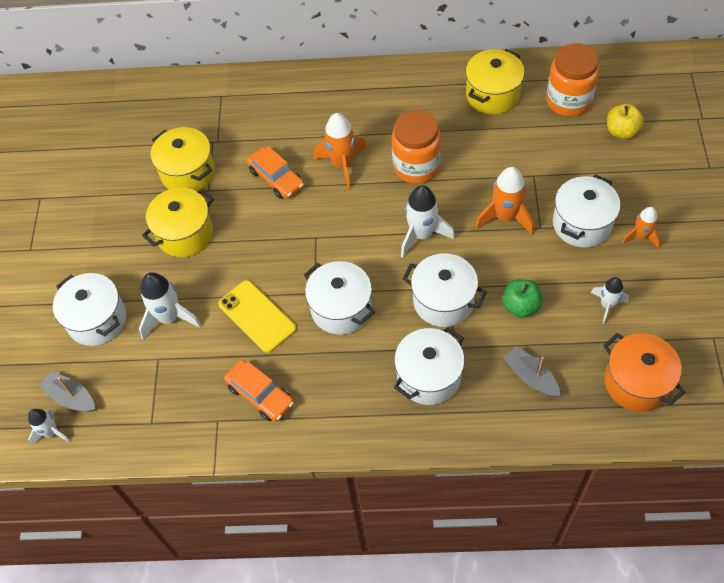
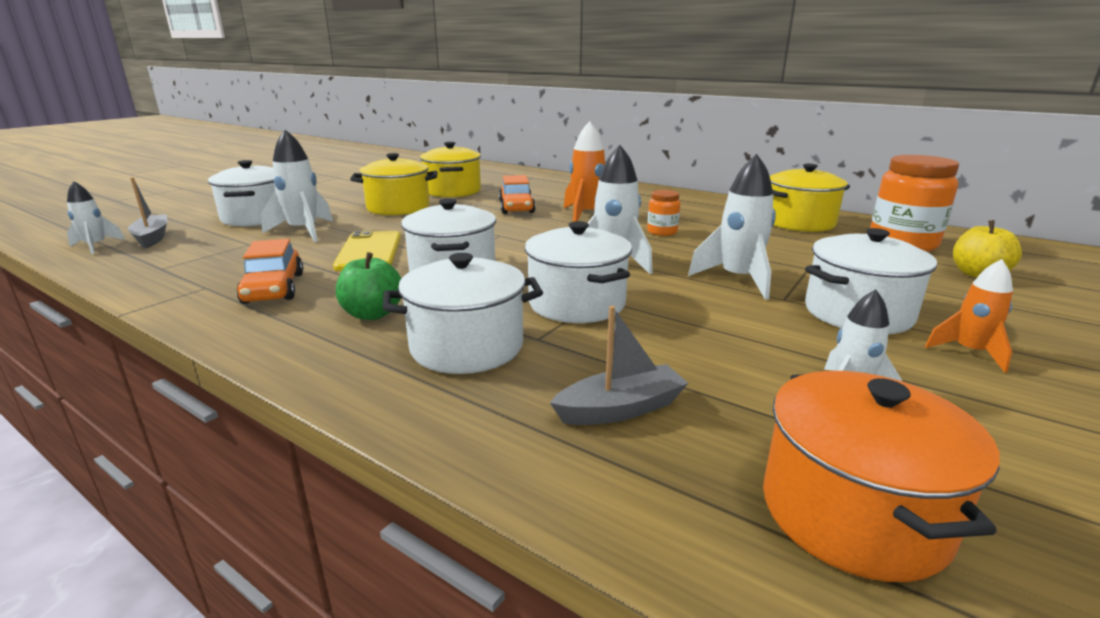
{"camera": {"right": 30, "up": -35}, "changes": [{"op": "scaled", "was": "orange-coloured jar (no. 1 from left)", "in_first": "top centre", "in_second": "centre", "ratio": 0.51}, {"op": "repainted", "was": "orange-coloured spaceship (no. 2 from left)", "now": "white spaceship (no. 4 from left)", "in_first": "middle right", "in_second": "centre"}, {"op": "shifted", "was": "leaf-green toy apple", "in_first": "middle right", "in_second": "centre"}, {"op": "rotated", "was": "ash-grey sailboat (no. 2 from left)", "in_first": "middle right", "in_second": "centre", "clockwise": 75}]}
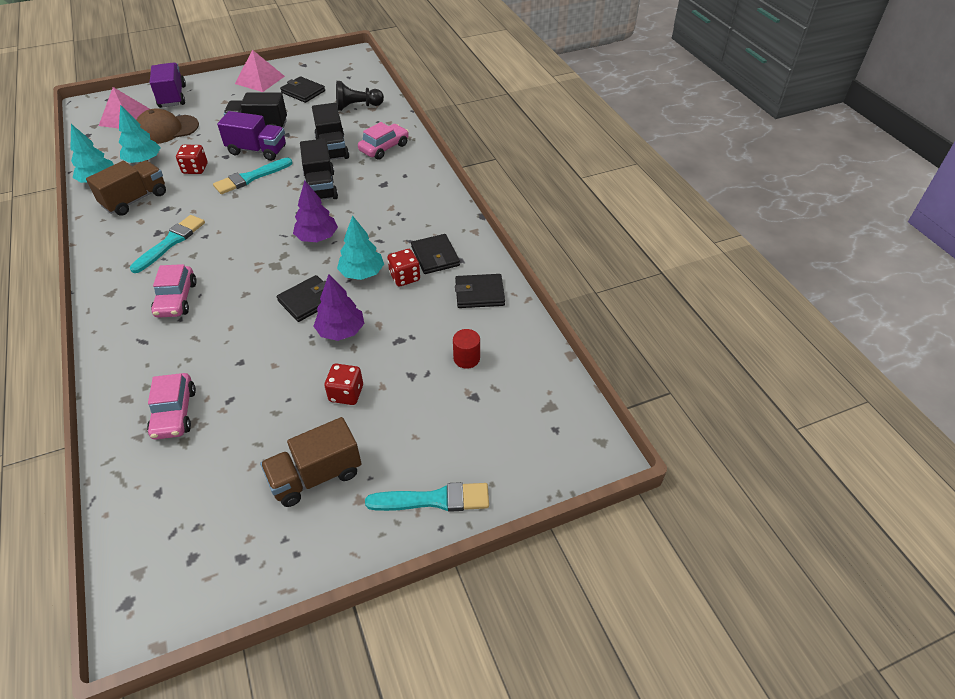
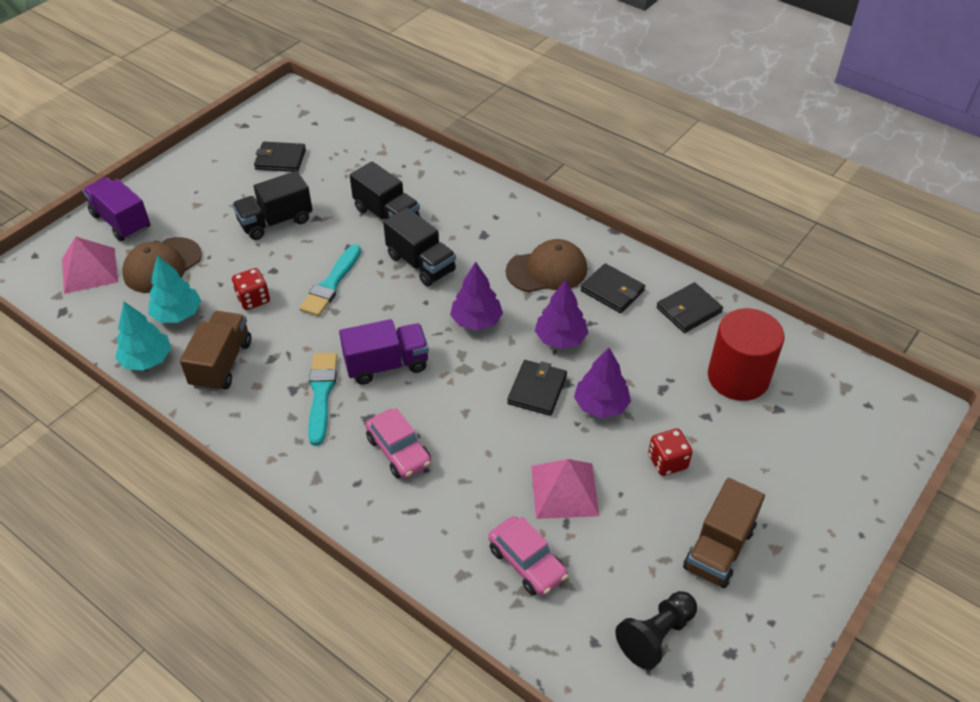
{"camera": {"right": -30, "up": 0}, "changes": [{"op": "shifted", "was": "pink pyramid shape (no. 2 from left)", "in_first": "top left", "in_second": "bottom centre"}, {"op": "shifted", "was": "ebony game pawn", "in_first": "top centre", "in_second": "bottom right"}, {"op": "shifted", "was": "royal purple truck (no. 2 from left)", "in_first": "top left", "in_second": "centre"}, {"op": "gone", "was": "pink automobile (no. 3 from left)", "in_first": "top centre"}, {"op": "repainted", "was": "turquoise fir tree (no. 3 from left)", "now": "royal purple fir tree (no. 2 from left)", "in_first": "centre", "in_second": "centre"}, {"op": "gone", "was": "red die (no. 3 from left)", "in_first": "centre"}, {"op": "scaled", "was": "red solid cylinder", "in_first": "centre", "in_second": "middle right", "ratio": 2.17}, {"op": "gone", "was": "turquoise paintbrush (no. 3 from left)", "in_first": "bottom centre"}, {"op": "new", "now": "dark brown peaked cap (no. 2 from left)", "in_second": "centre"}]}
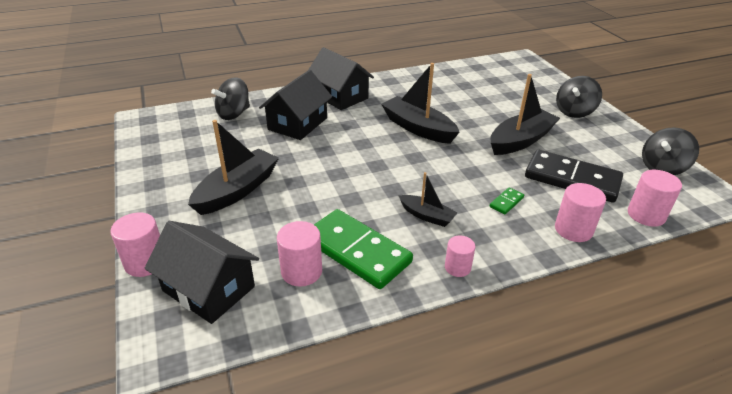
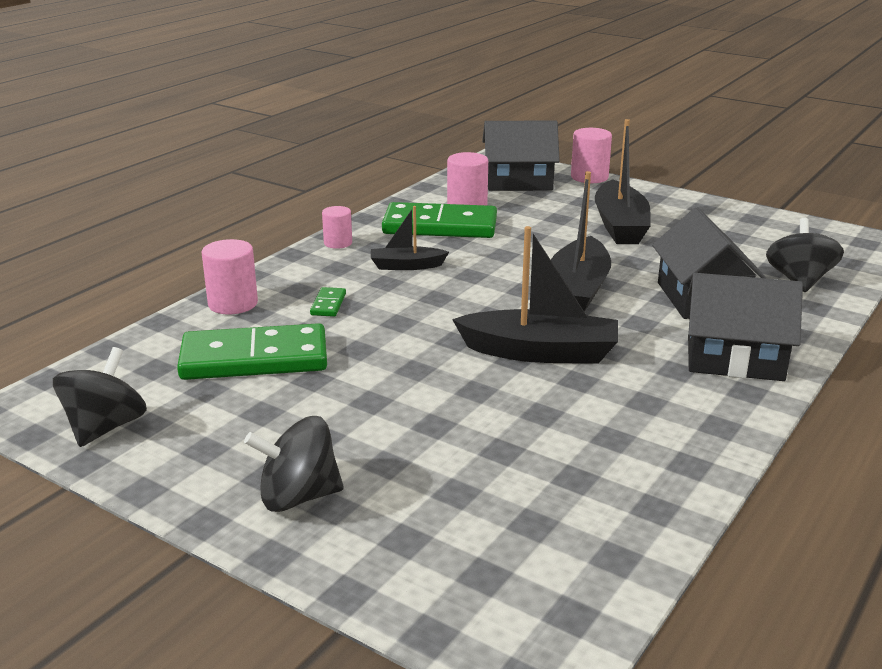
{"camera": {"right": 145, "up": -10}, "changes": [{"op": "shifted", "was": "ebony sailboat (no. 4 from left in the first image)", "now": "ebony sailboat (no. 3 from left)", "in_first": "top right", "in_second": "centre"}, {"op": "rotated", "was": "ebony toy top (no. 2 from left)", "in_first": "top right", "in_second": "bottom centre", "clockwise": -105}, {"op": "repainted", "was": "ebony domino", "now": "leaf-green domino (no. 1 from left)", "in_first": "middle right", "in_second": "middle left"}, {"op": "gone", "was": "pink solid cylinder (no. 5 from left)", "in_first": "middle right"}]}
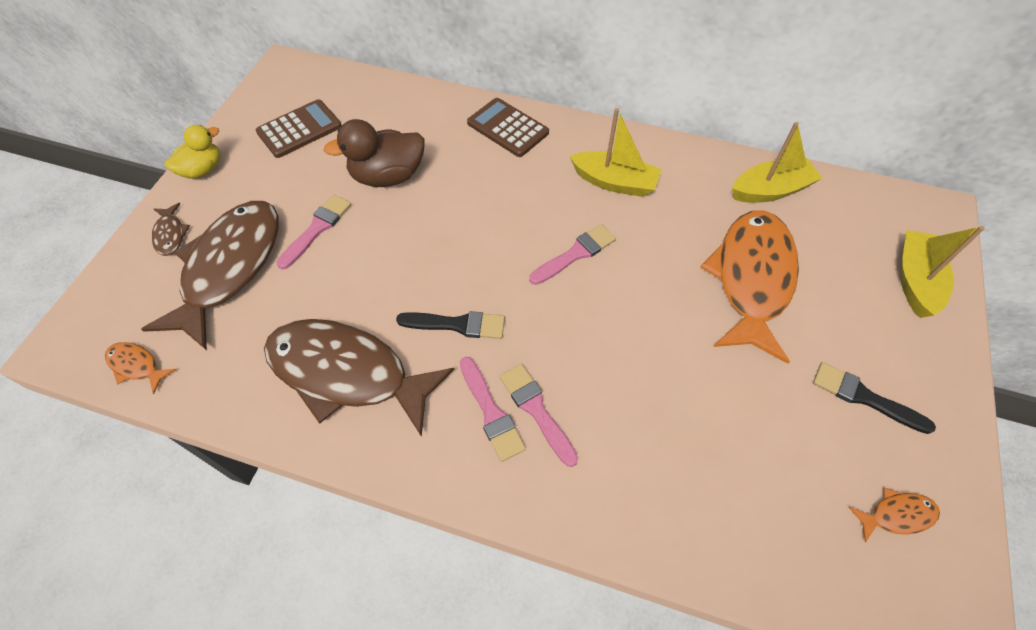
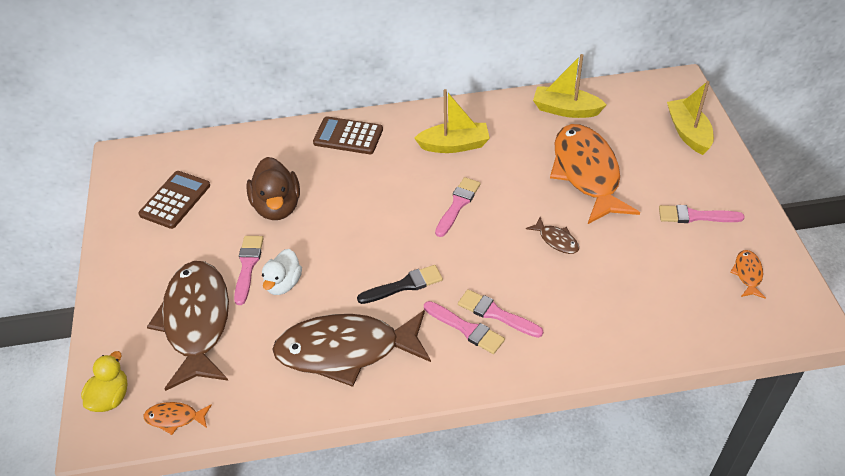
{"camera": {"right": -25, "up": -10}, "changes": [{"op": "rotated", "was": "dark brown toy duck", "in_first": "top centre", "in_second": "middle left", "clockwise": -60}, {"op": "rotated", "was": "yellow sailboat (no. 2 from left)", "in_first": "top right", "in_second": "top right", "clockwise": -120}, {"op": "shifted", "was": "yellow toy duck", "in_first": "top left", "in_second": "bottom left"}, {"op": "shifted", "was": "dark brown toy fish (no. 1 from left in the first image)", "now": "dark brown toy fish (no. 3 from left)", "in_first": "middle left", "in_second": "centre"}, {"op": "repainted", "was": "ebony paintbrush (no. 2 from left)", "now": "pink paintbrush (no. 5 from left)", "in_first": "middle right", "in_second": "middle right"}, {"op": "rotated", "was": "orange-coloured toy fish (no. 3 from left)", "in_first": "bottom right", "in_second": "middle right", "clockwise": -45}, {"op": "new", "now": "white toy duck", "in_second": "centre"}]}
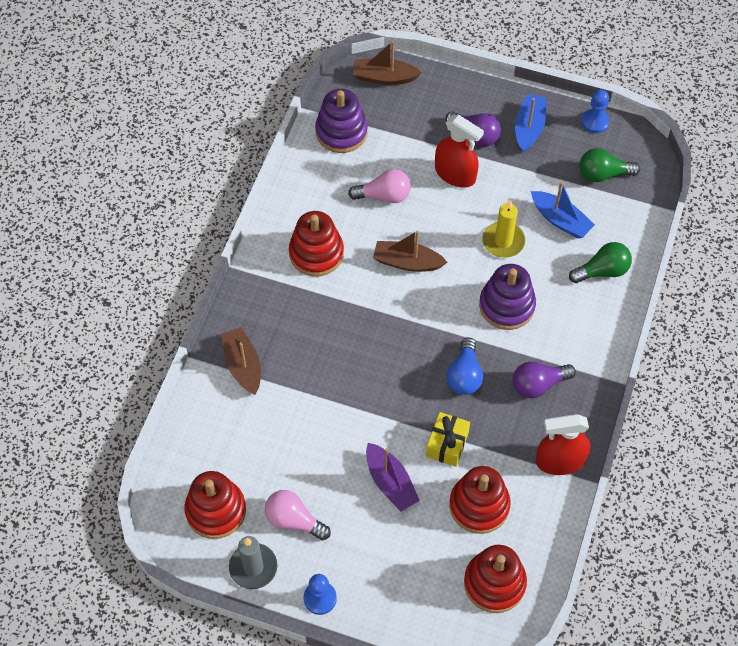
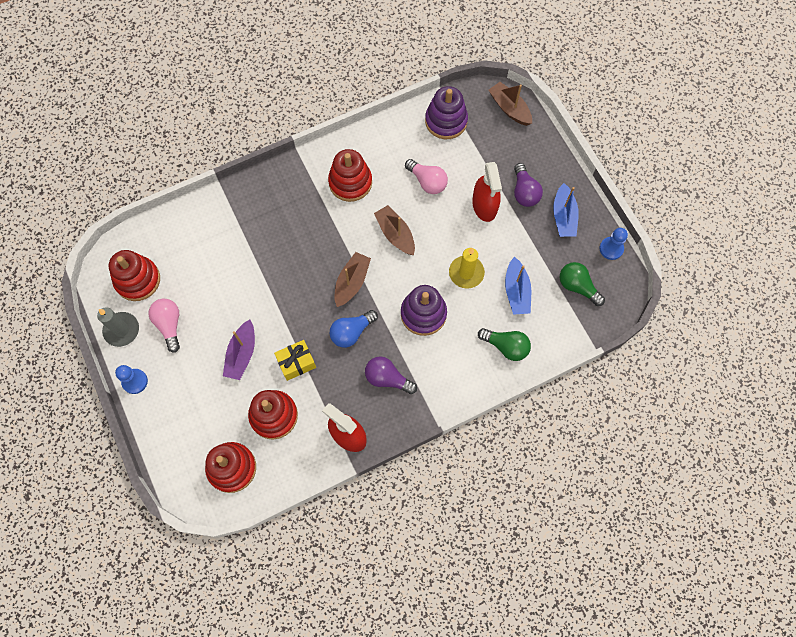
{"camera": {"right": 45, "up": 10}, "changes": [{"op": "rotated", "was": "blue sailboat (no. 1 from left in the first image)", "in_first": "top right", "in_second": "top right", "clockwise": 120}, {"op": "shifted", "was": "dark brown sailboat (no. 1 from left)", "in_first": "middle left", "in_second": "centre"}]}
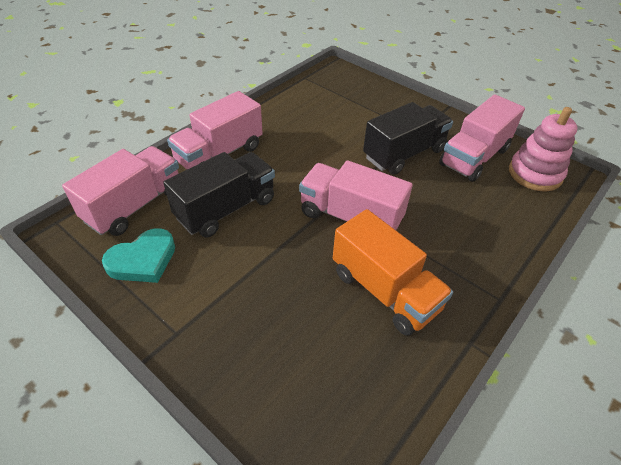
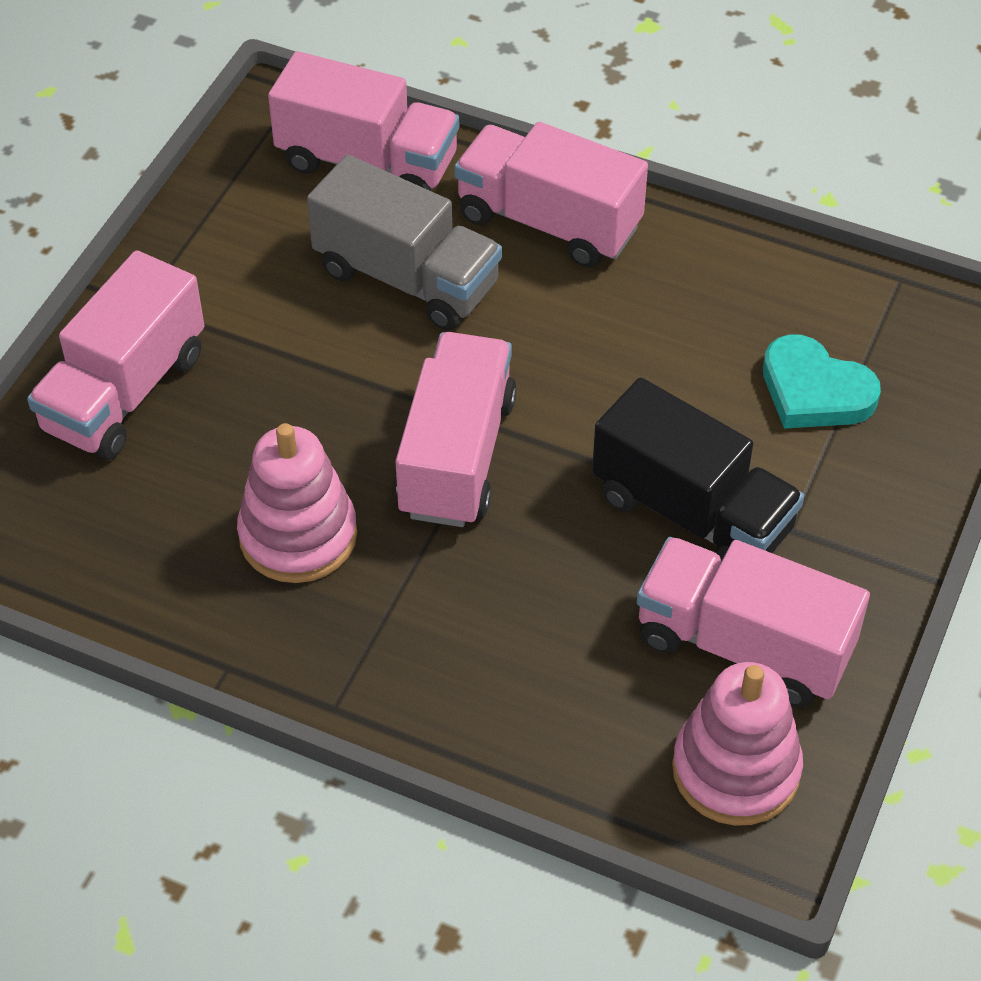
{"camera": {"right": 75, "up": 5}, "changes": [{"op": "repainted", "was": "ebony truck (no. 1 from left)", "now": "ash-grey truck", "in_first": "centre", "in_second": "top centre"}, {"op": "swapped", "was": "orange-coloured truck", "now": "pink stacking rings (no. 1 from left)", "in_first": "centre", "in_second": "middle left"}, {"op": "shifted", "was": "turquoise heart", "in_first": "middle left", "in_second": "middle right"}, {"op": "new", "now": "pink truck (no. 1 from left)", "in_second": "middle left"}]}
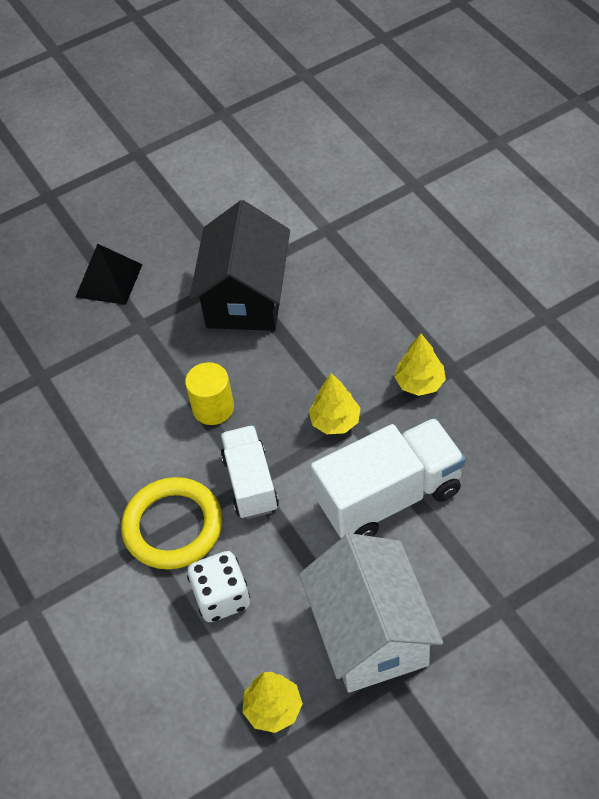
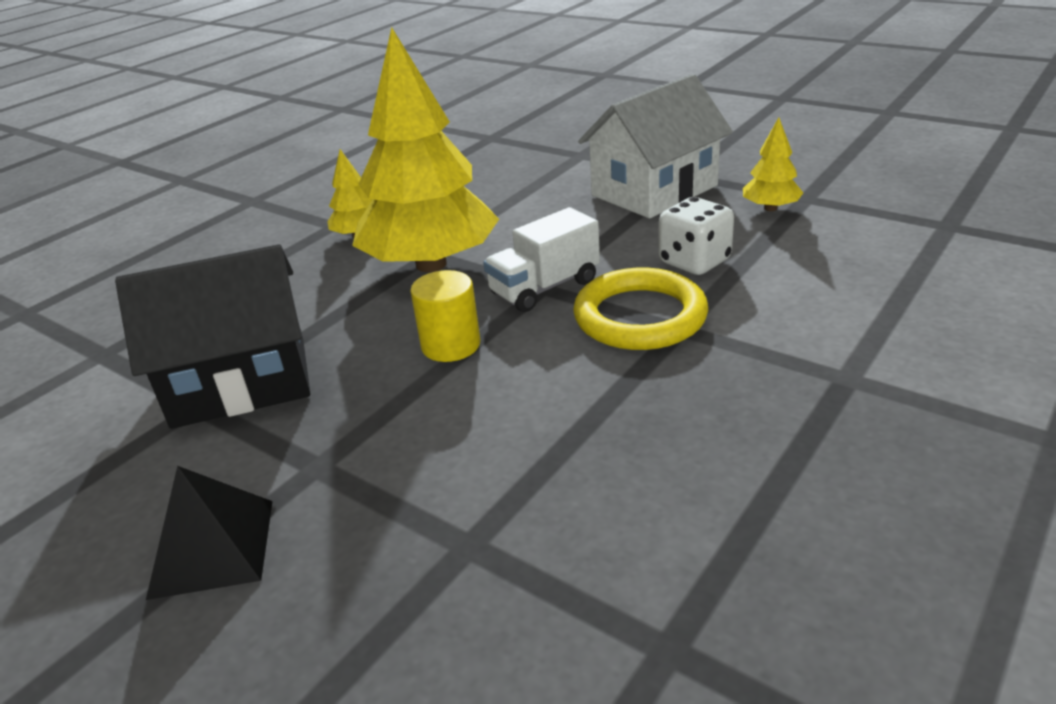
{"camera": {"right": -115, "up": -20}, "changes": [{"op": "scaled", "was": "yellow fir tree (no. 2 from left)", "in_first": "centre", "in_second": "top centre", "ratio": 2.33}, {"op": "gone", "was": "white truck (no. 2 from left)", "in_first": "centre"}]}
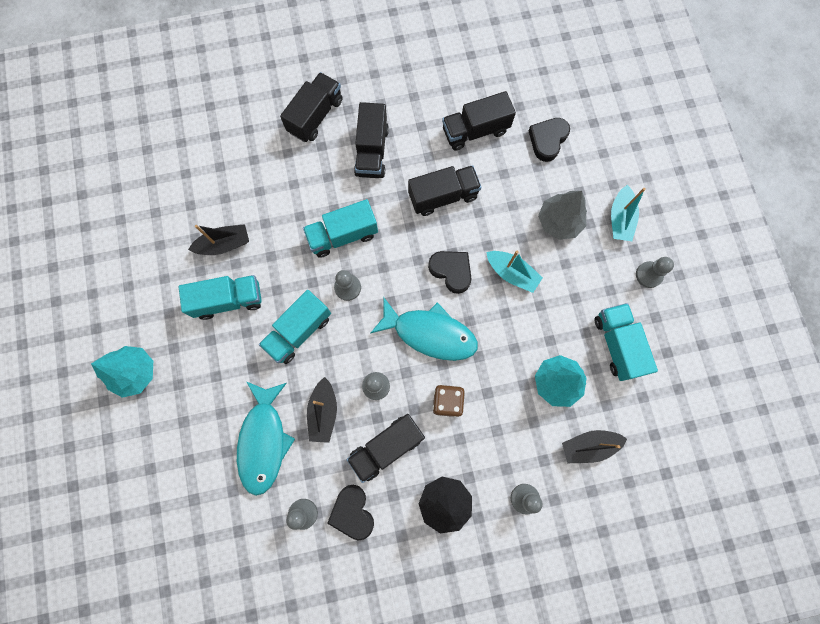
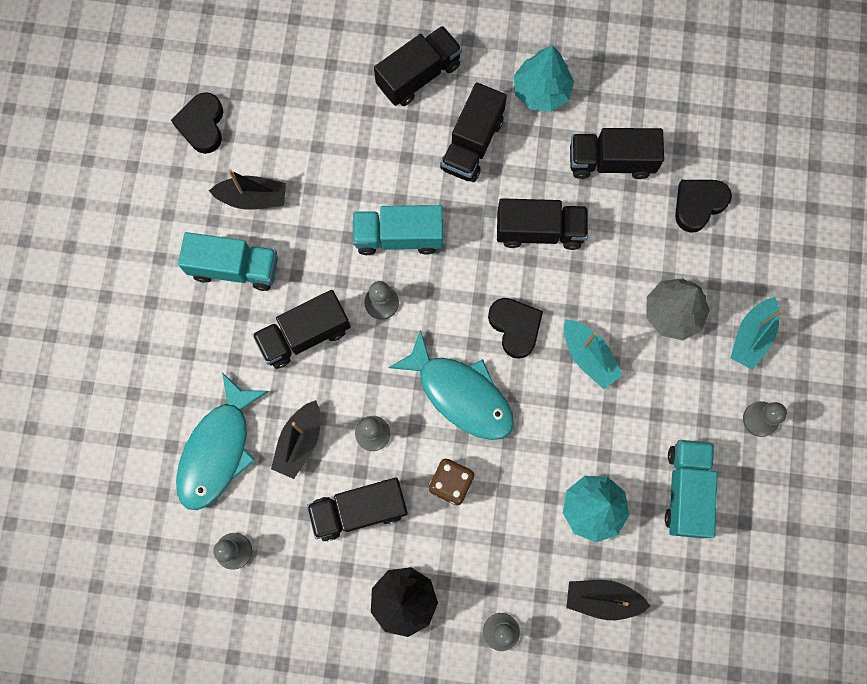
{"camera": {"right": 20, "up": 0}, "changes": [{"op": "repainted", "was": "turquoise truck (no. 2 from left)", "now": "ebony truck (no. 1 from left)", "in_first": "centre", "in_second": "centre"}, {"op": "shifted", "was": "turquoise fir tree (no. 1 from left)", "in_first": "middle left", "in_second": "top centre"}, {"op": "shifted", "was": "ebony heart (no. 1 from left)", "in_first": "bottom centre", "in_second": "top left"}]}
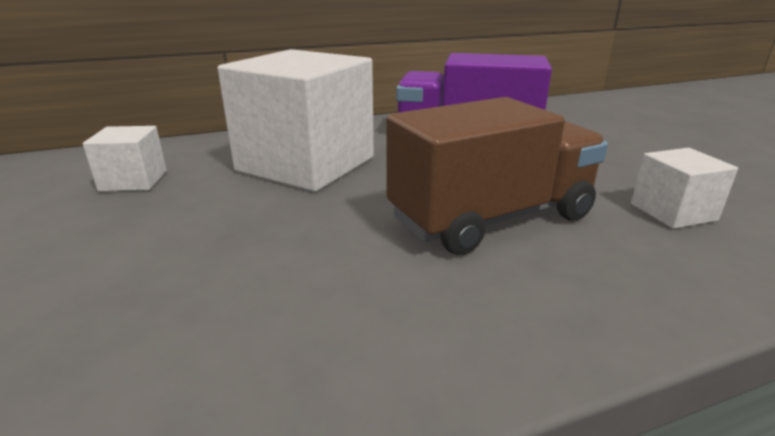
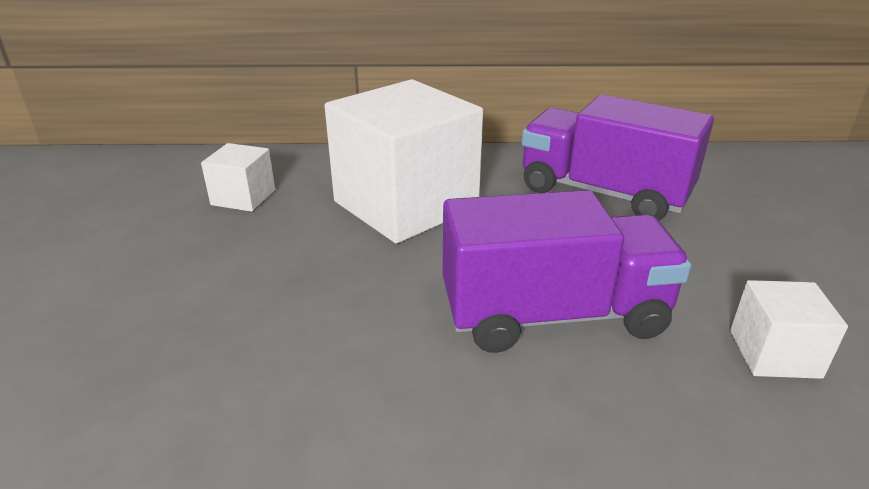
{"camera": {"right": 20, "up": 5}, "changes": [{"op": "repainted", "was": "dark brown truck", "now": "royal purple truck (no. 1 from left)", "in_first": "centre", "in_second": "centre"}]}
